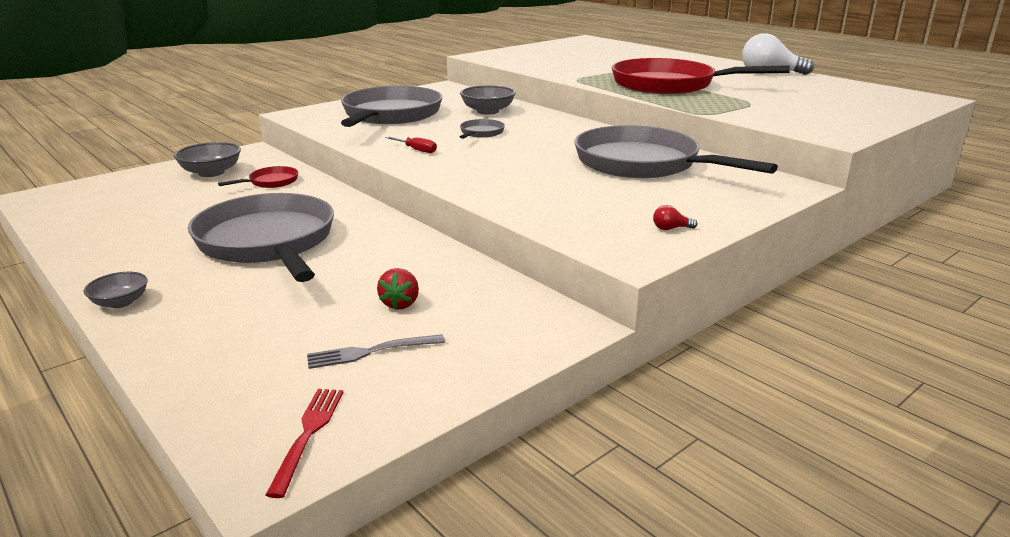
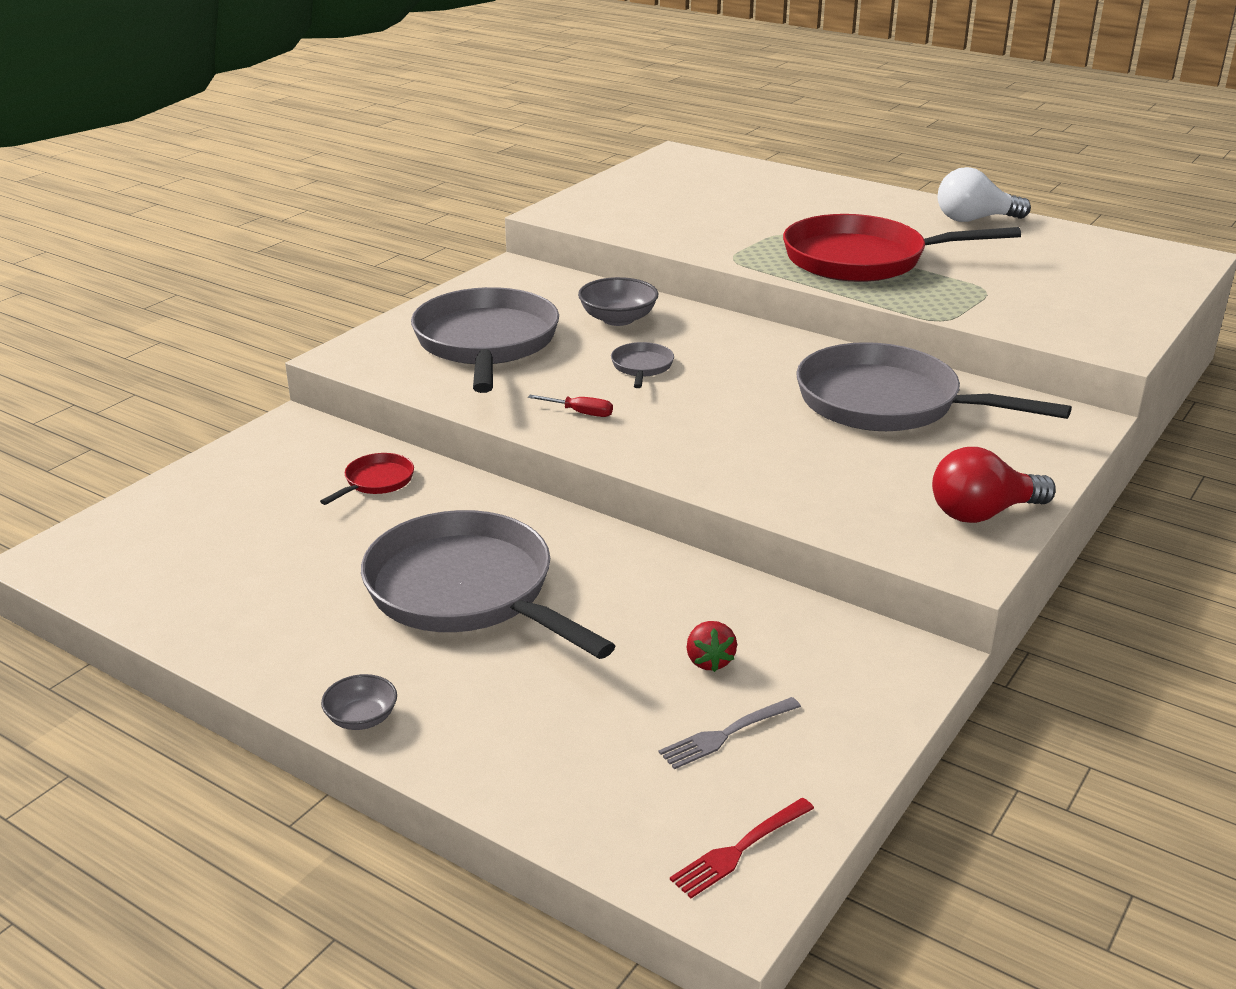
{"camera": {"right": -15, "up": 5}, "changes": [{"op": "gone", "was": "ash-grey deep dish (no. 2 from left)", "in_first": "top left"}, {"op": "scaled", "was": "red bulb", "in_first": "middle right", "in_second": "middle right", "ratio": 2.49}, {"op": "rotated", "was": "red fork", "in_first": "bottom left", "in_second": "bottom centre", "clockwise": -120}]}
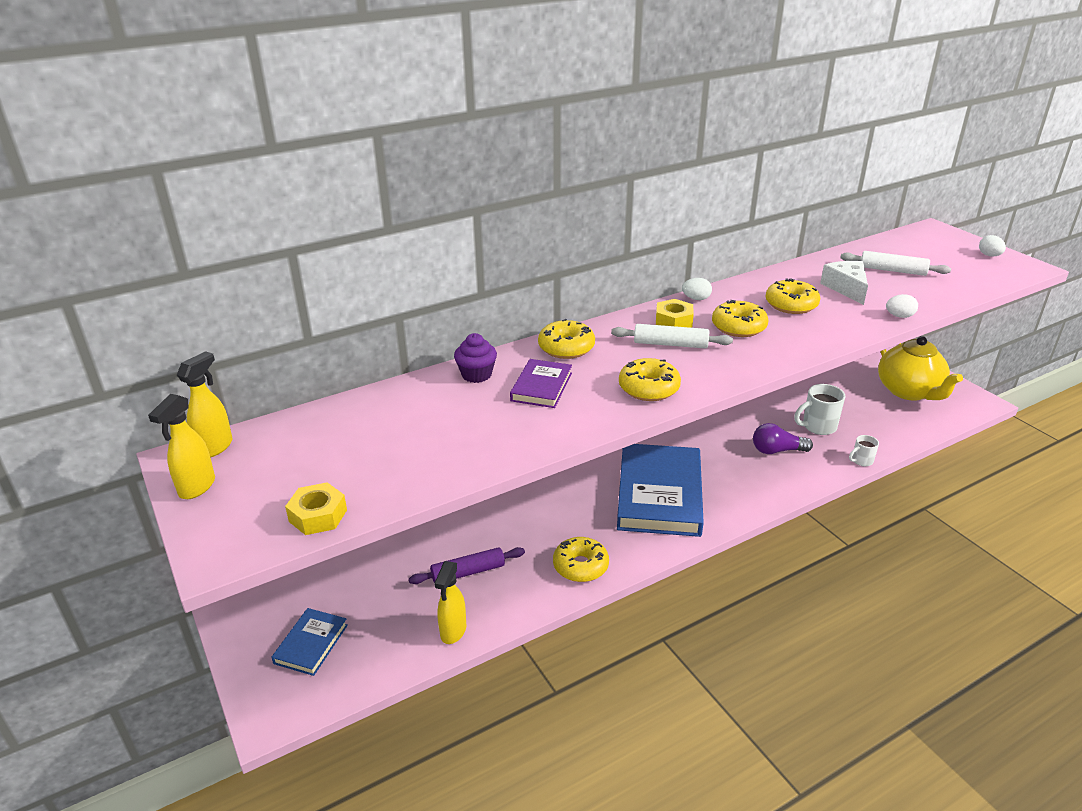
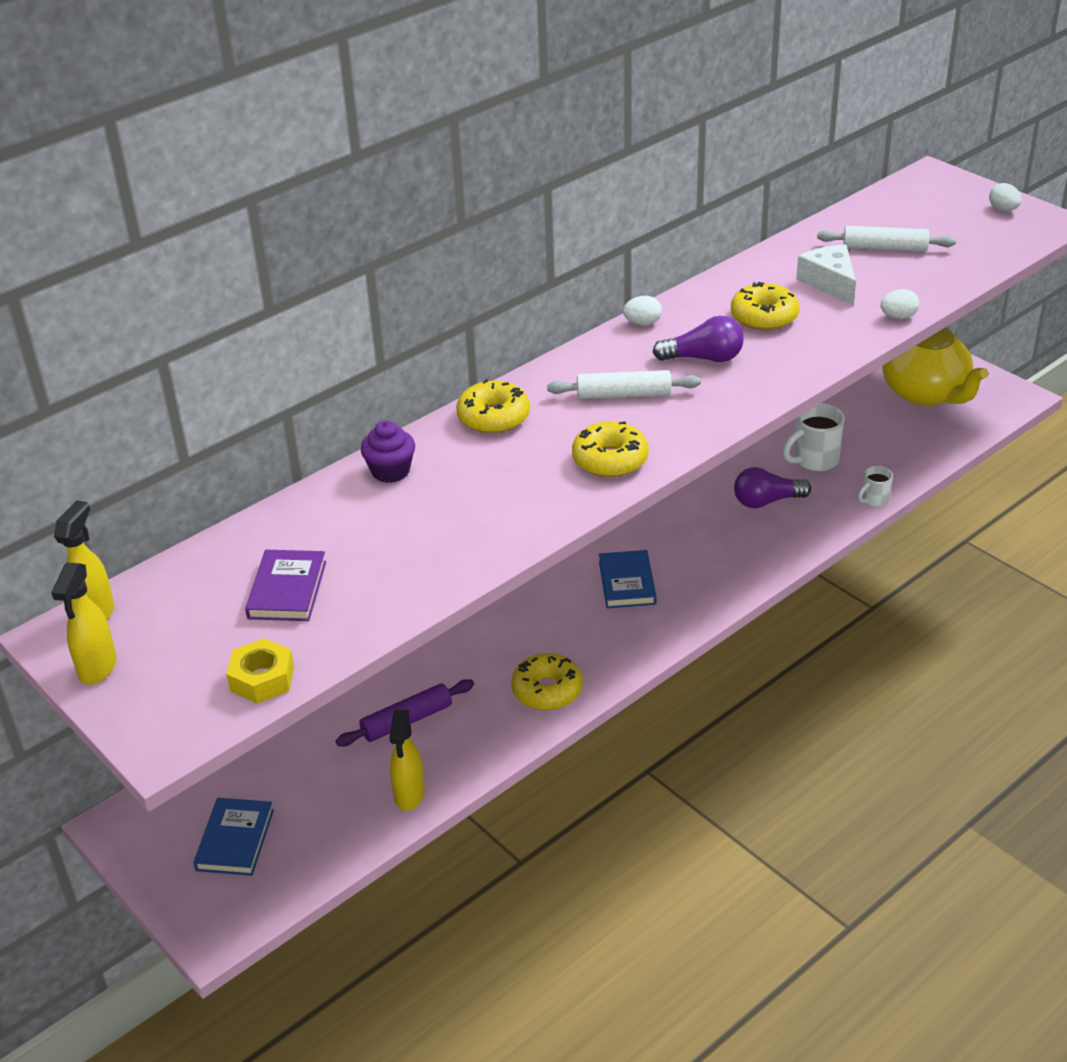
{"camera": {"right": -10, "up": 5}, "changes": [{"op": "gone", "was": "yellow nut (no. 2 from left)", "in_first": "centre"}, {"op": "swapped", "was": "yellow donut (no. 4 from left)", "now": "royal purple bulb (no. 1 from left)", "in_first": "middle right", "in_second": "top centre"}, {"op": "shifted", "was": "royal purple book", "in_first": "centre", "in_second": "middle left"}, {"op": "scaled", "was": "blue book (no. 2 from left)", "in_first": "centre", "in_second": "centre", "ratio": 0.47}]}
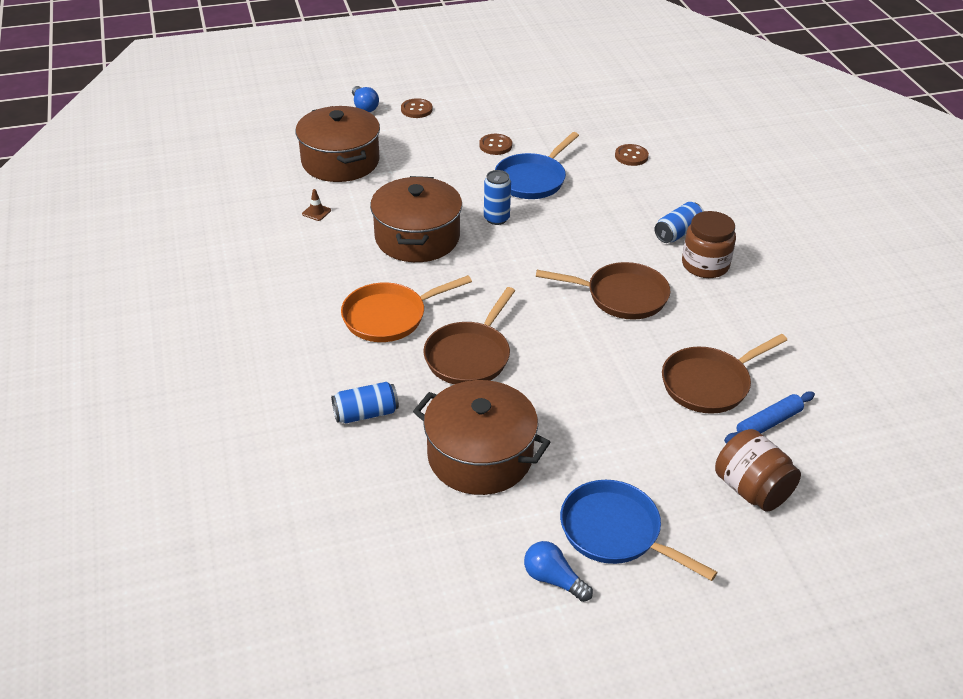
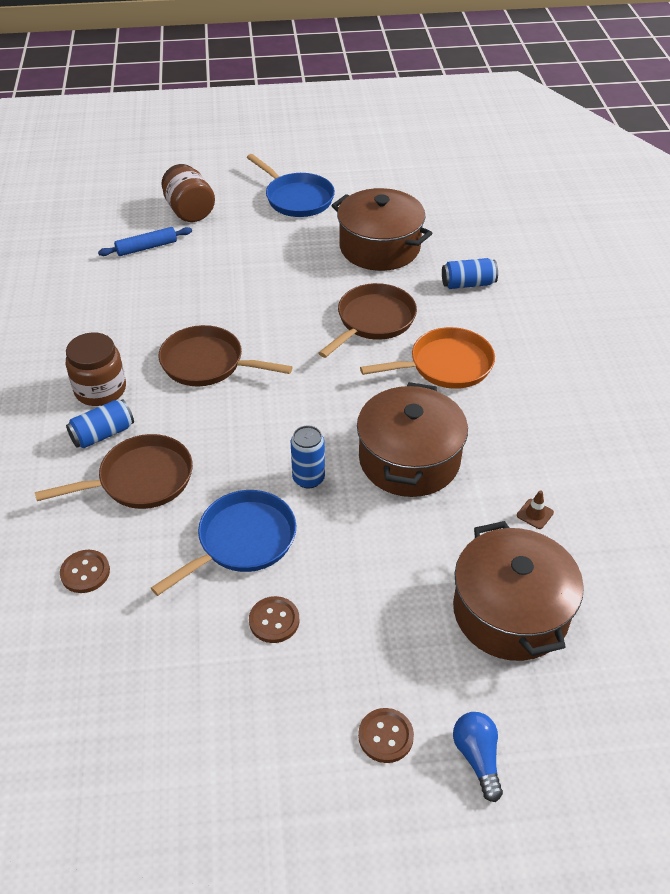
{"camera": {"right": -170, "up": 5}, "changes": [{"op": "shifted", "was": "dark brown skillet (no. 3 from left in the first image)", "now": "dark brown skillet (no. 1 from left)", "in_first": "middle right", "in_second": "middle left"}, {"op": "gone", "was": "blue bulb (no. 2 from left)", "in_first": "bottom centre"}]}
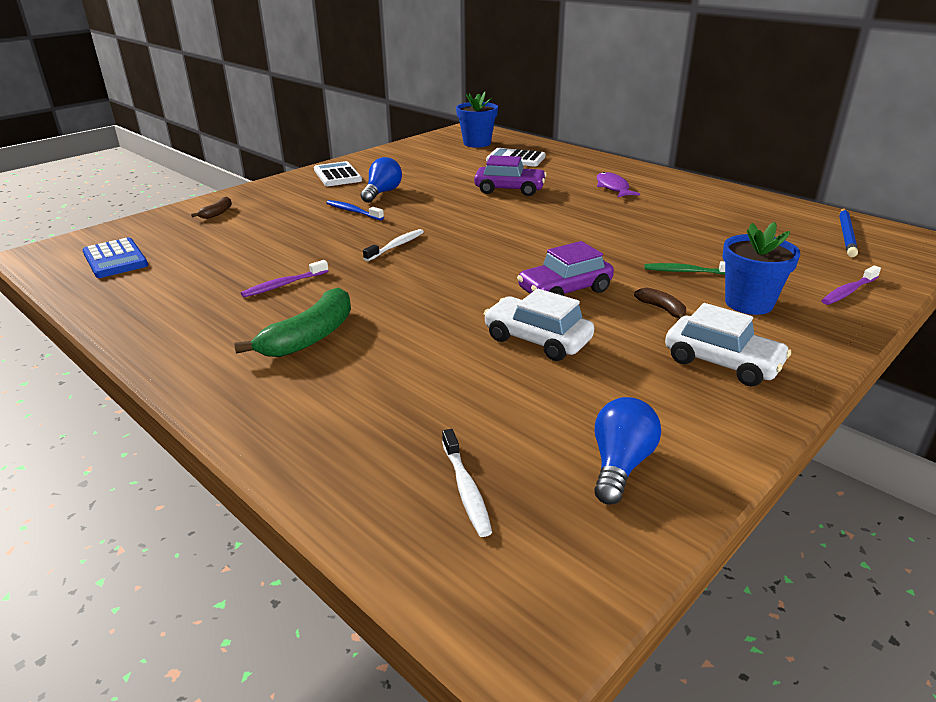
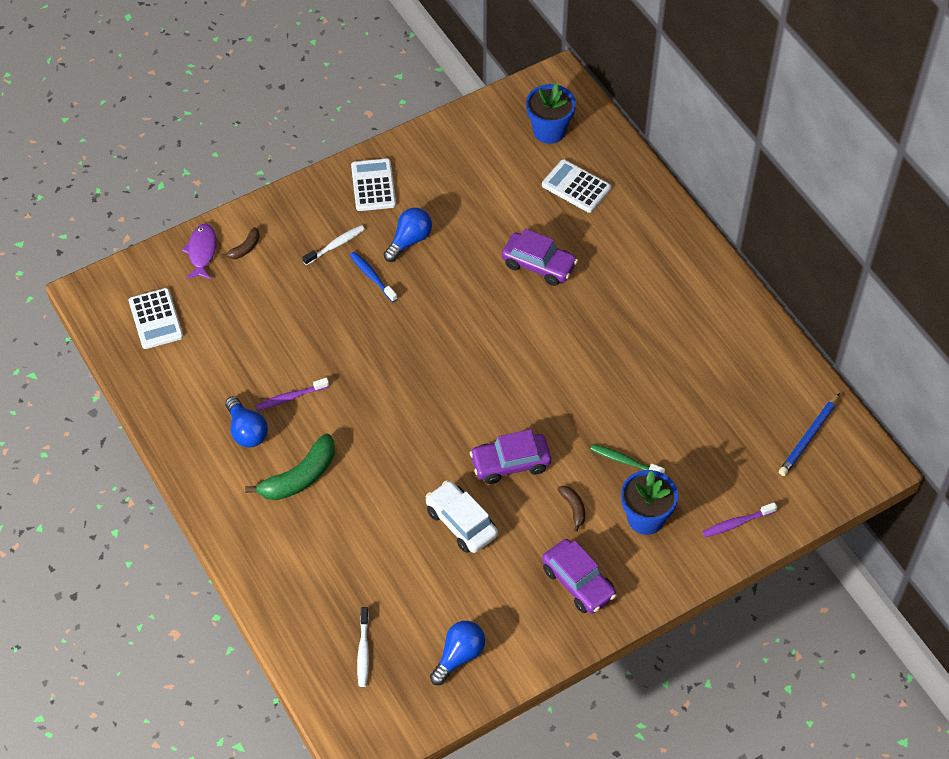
{"camera": {"right": 15, "up": 25}, "changes": [{"op": "shifted", "was": "royal purple toy fish", "in_first": "top centre", "in_second": "top left"}, {"op": "shifted", "was": "white dental brush (no. 1 from left)", "in_first": "centre", "in_second": "top centre"}, {"op": "repainted", "was": "blue adding machine", "now": "white adding machine (no. 1 from left)", "in_first": "middle left", "in_second": "middle left"}, {"op": "repainted", "was": "white automobile (no. 2 from left)", "now": "royal purple automobile (no. 3 from left)", "in_first": "middle right", "in_second": "bottom centre"}, {"op": "new", "now": "blue bulb (no. 1 from left)", "in_second": "middle left"}]}
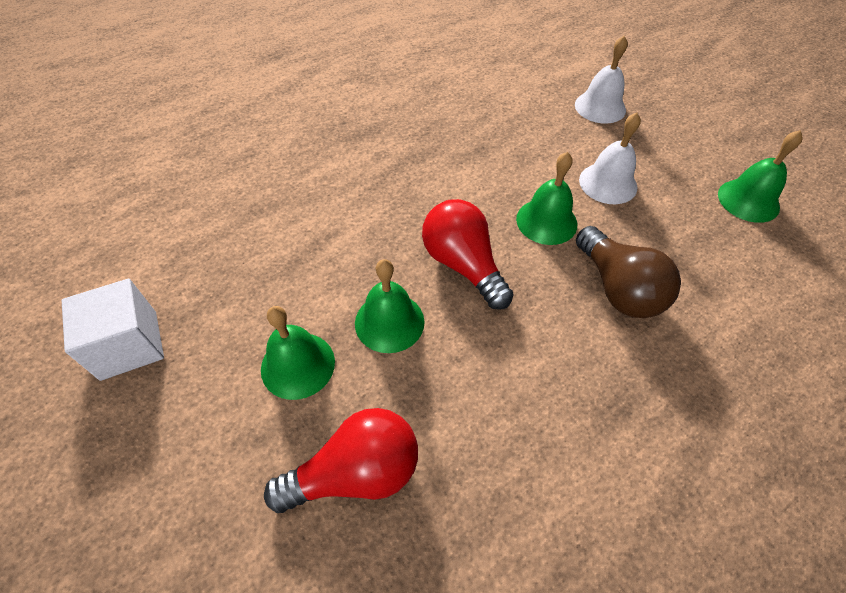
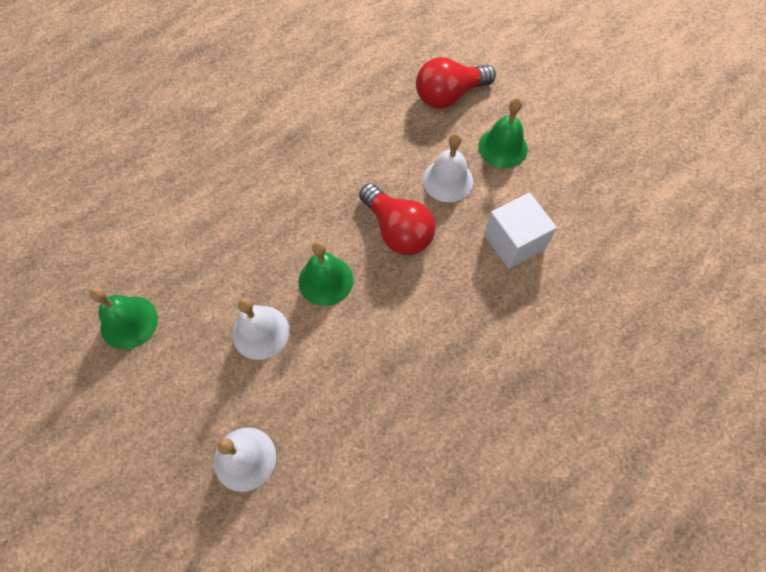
{"camera": {"right": 175, "up": 10}, "changes": [{"op": "gone", "was": "dark brown bulb", "in_first": "middle right"}, {"op": "repainted", "was": "leaf-green bell (no. 2 from left)", "now": "white bell (no. 3 from left)", "in_first": "centre", "in_second": "top centre"}, {"op": "shifted", "was": "white cube", "in_first": "middle left", "in_second": "middle right"}]}
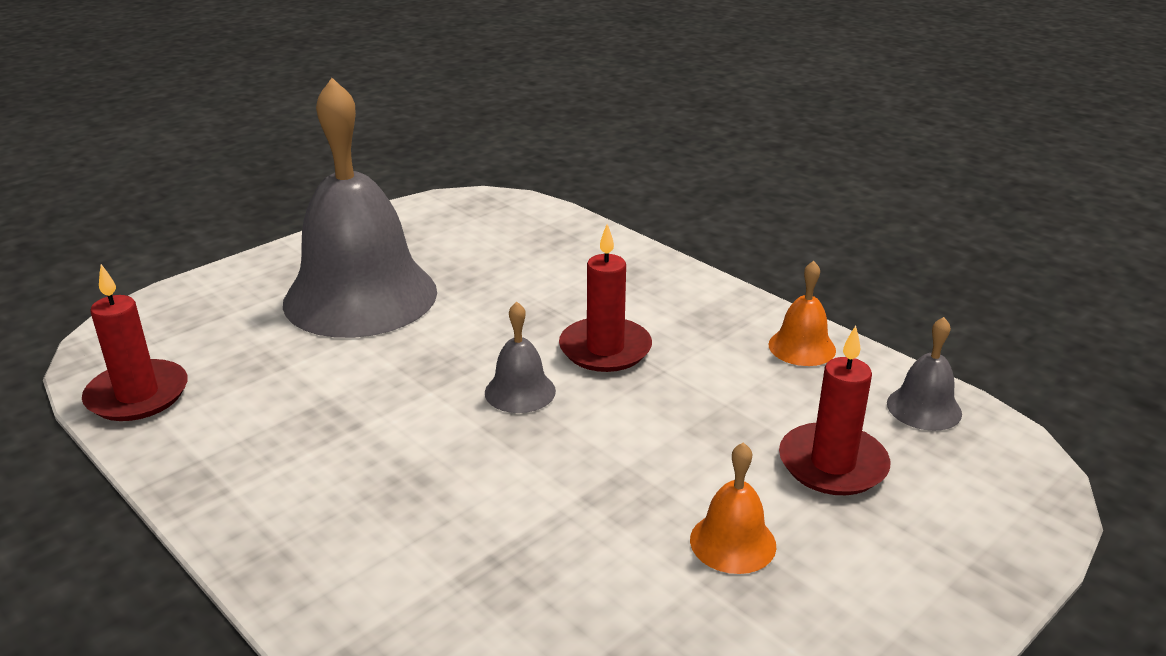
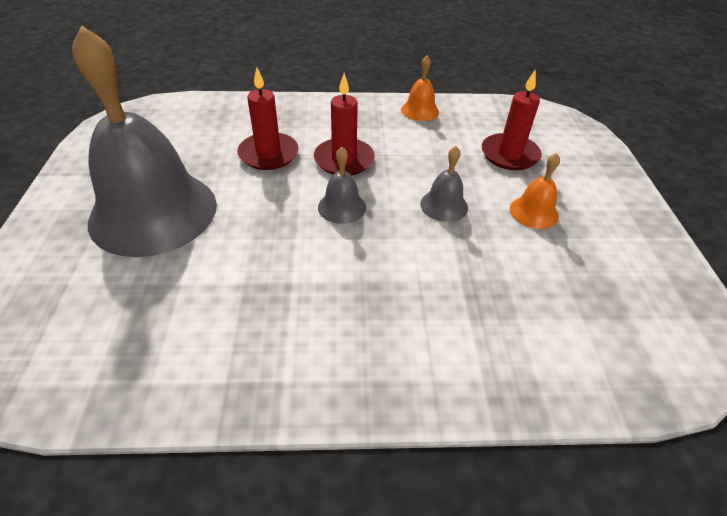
{"camera": {"right": -50, "up": 15}, "changes": [{"op": "shifted", "was": "red pillar candle (no. 1 from left)", "in_first": "middle left", "in_second": "top centre"}, {"op": "shifted", "was": "ash-grey bell (no. 3 from left)", "in_first": "middle right", "in_second": "centre"}]}
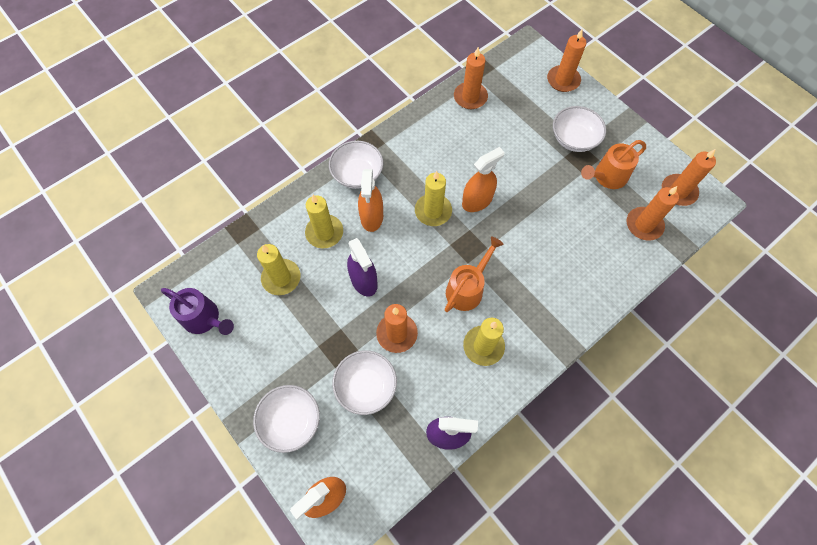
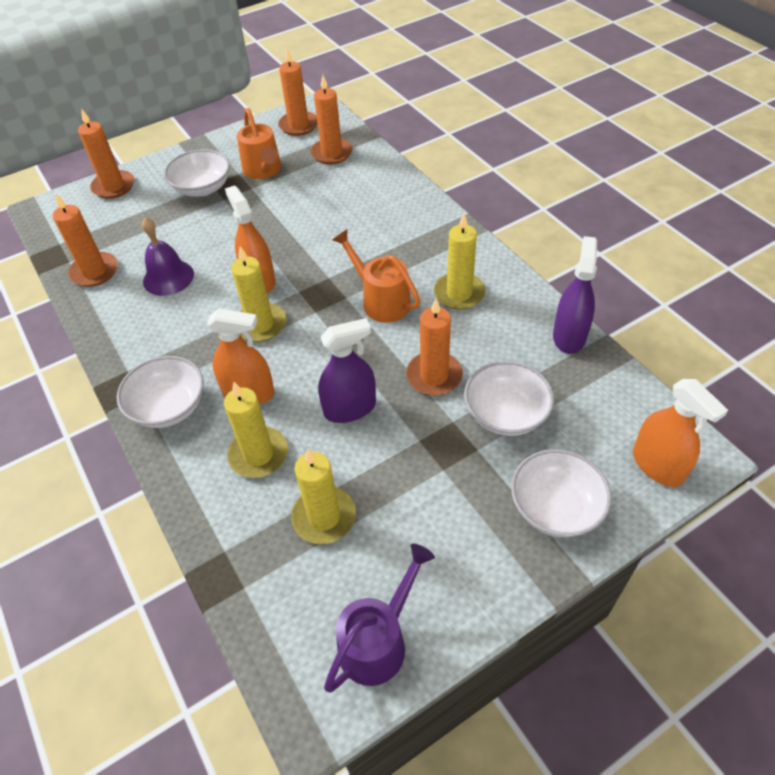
{"camera": {"right": -80, "up": -15}, "changes": [{"op": "new", "now": "royal purple bell", "in_second": "top left"}]}
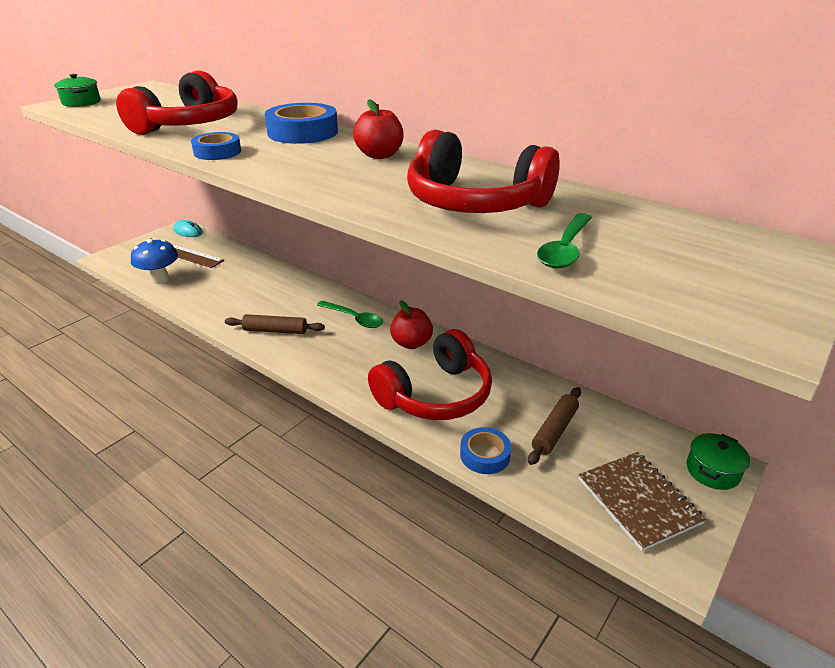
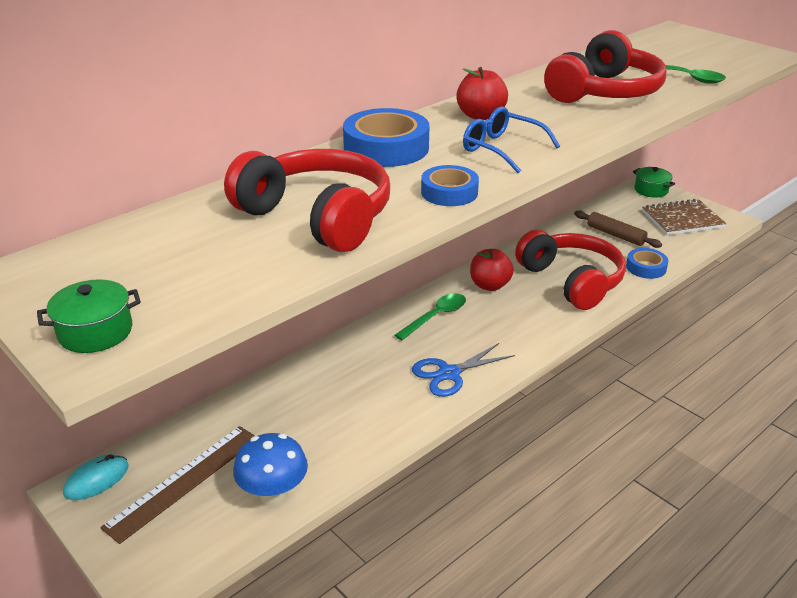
{"camera": {"right": -80, "up": 0}, "changes": [{"op": "swapped", "was": "dark brown pastry roller (no. 1 from left)", "now": "blue scissors", "in_first": "middle left", "in_second": "centre"}, {"op": "new", "now": "blue glasses", "in_second": "top centre"}]}
